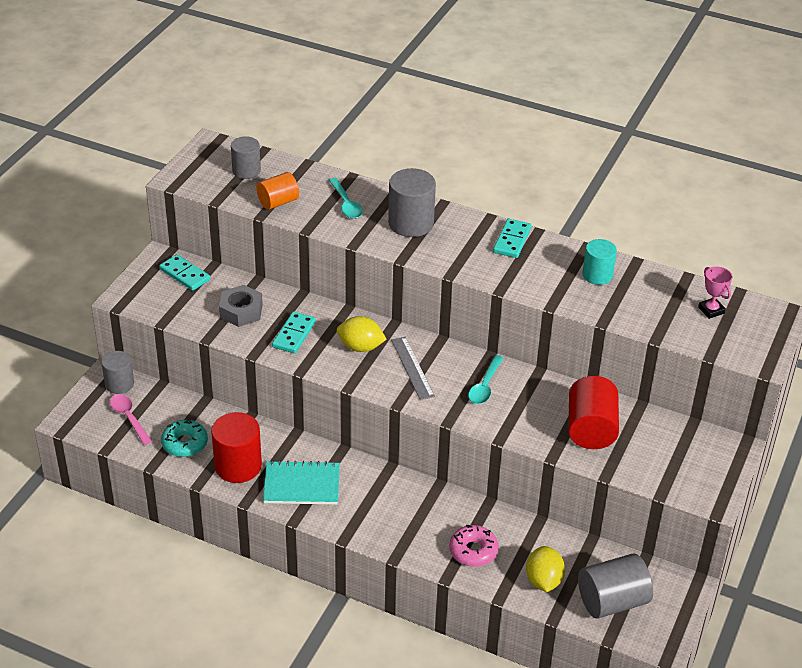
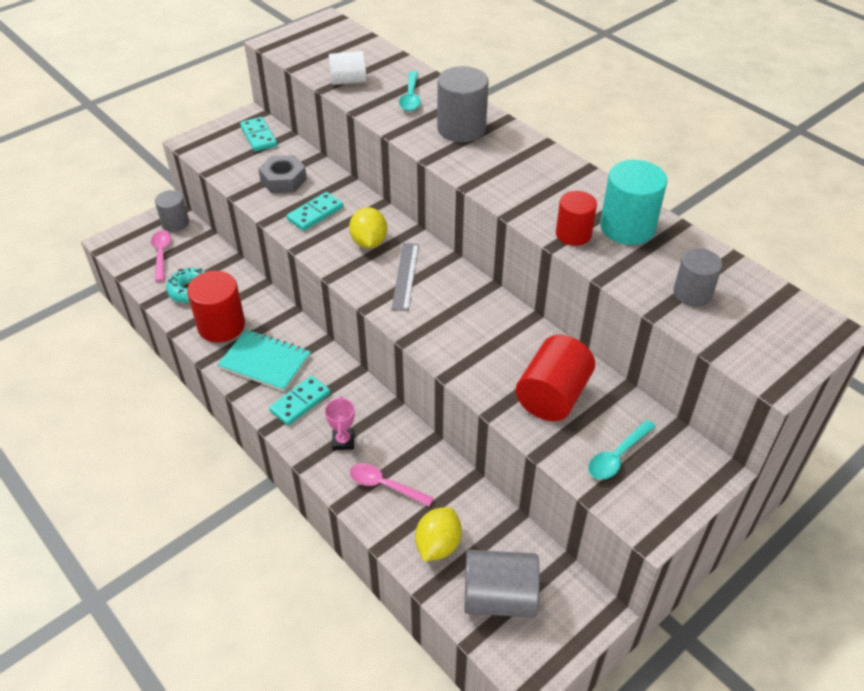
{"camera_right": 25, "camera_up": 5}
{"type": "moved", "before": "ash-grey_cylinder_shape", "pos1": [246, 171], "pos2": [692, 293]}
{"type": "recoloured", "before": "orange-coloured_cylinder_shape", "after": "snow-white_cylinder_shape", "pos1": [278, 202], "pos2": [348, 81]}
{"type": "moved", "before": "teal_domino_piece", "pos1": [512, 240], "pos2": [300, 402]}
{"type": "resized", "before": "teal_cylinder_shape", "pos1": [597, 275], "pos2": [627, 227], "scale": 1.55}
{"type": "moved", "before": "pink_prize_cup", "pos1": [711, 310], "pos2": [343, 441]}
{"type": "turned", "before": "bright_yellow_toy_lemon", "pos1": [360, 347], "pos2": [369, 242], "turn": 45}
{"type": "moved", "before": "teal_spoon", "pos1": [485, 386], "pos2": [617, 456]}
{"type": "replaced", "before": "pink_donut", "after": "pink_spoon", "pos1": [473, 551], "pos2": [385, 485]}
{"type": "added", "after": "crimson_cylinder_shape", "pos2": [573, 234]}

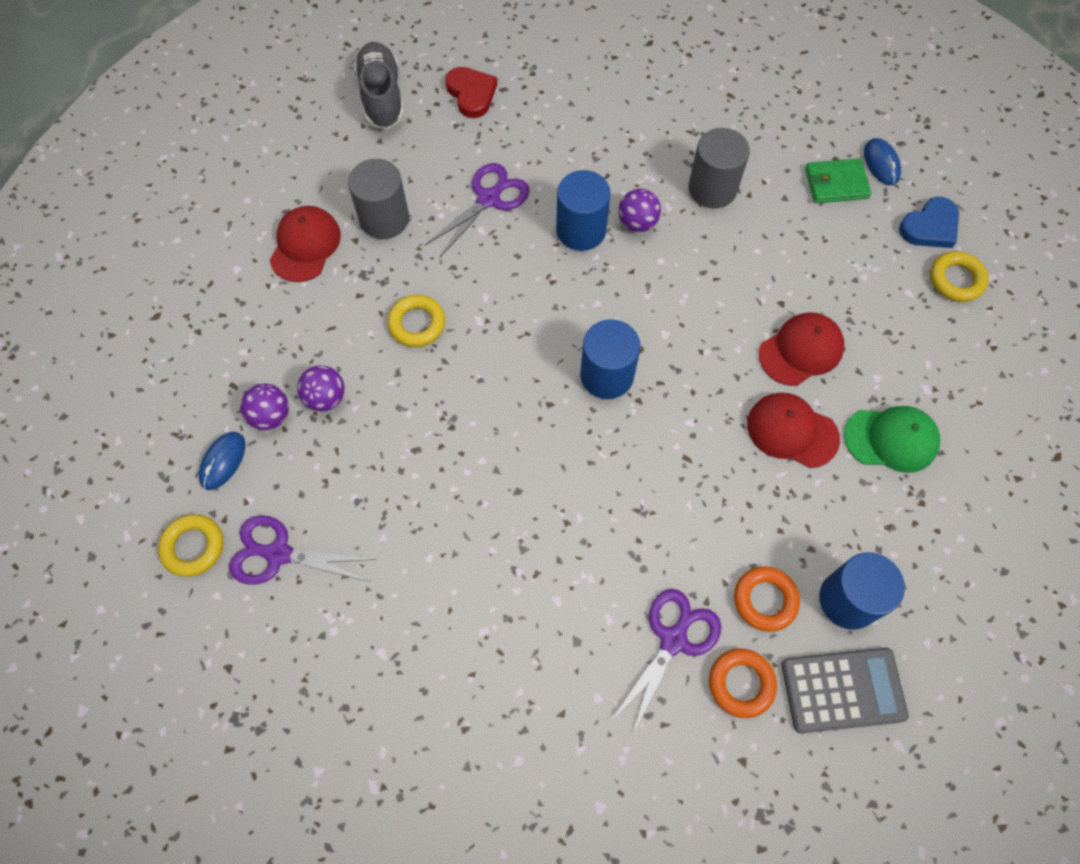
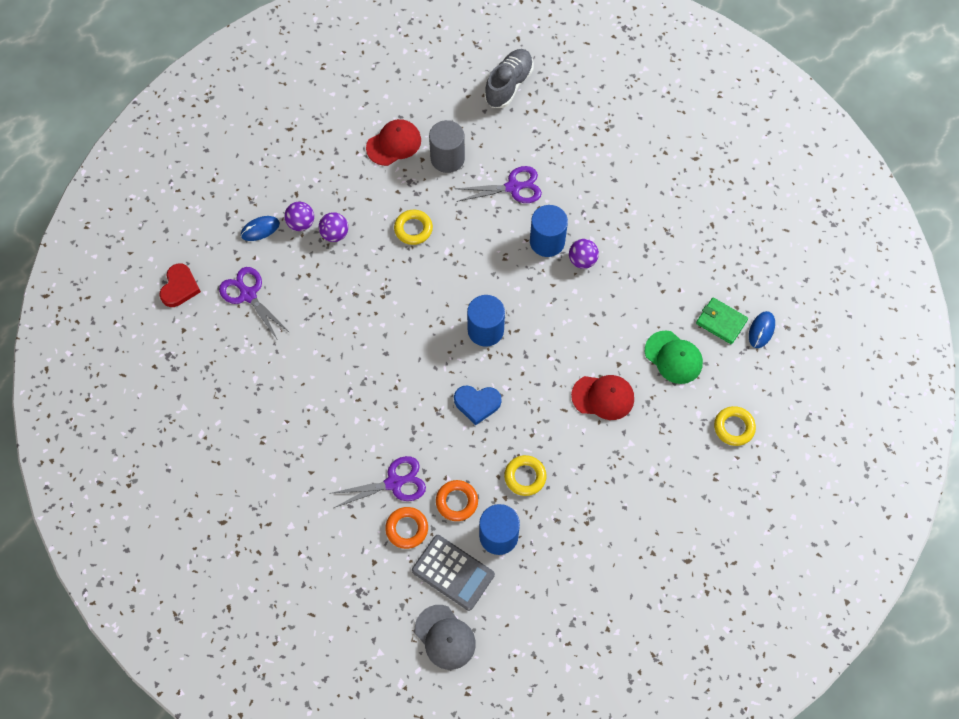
{"camera_right": 40, "camera_up": 0}
{"type": "moved", "before": "crimson_heart", "pos1": [471, 94], "pos2": [180, 287]}
{"type": "removed", "before": "ash-grey_cylinder_shape", "pos1": [712, 188]}
{"type": "moved", "before": "cobalt_heart", "pos1": [930, 227], "pos2": [477, 404]}
{"type": "removed", "before": "crimson_peaked_cap", "pos1": [792, 431]}
{"type": "moved", "before": "leaf-green_peaked_cap", "pos1": [891, 439], "pos2": [673, 357]}
{"type": "moved", "before": "bright_yellow_hoop", "pos1": [193, 547], "pos2": [525, 477]}
{"type": "added", "after": "ash-grey_peaked_cap", "pos2": [445, 637]}

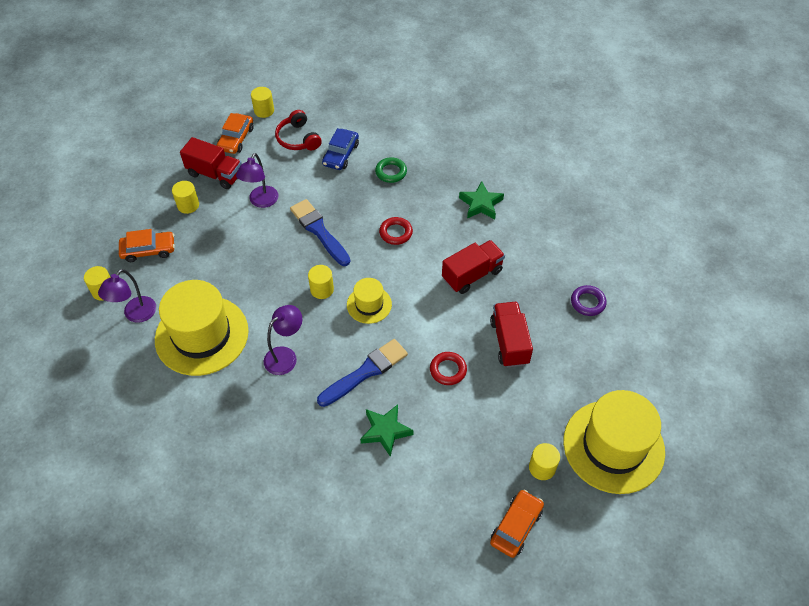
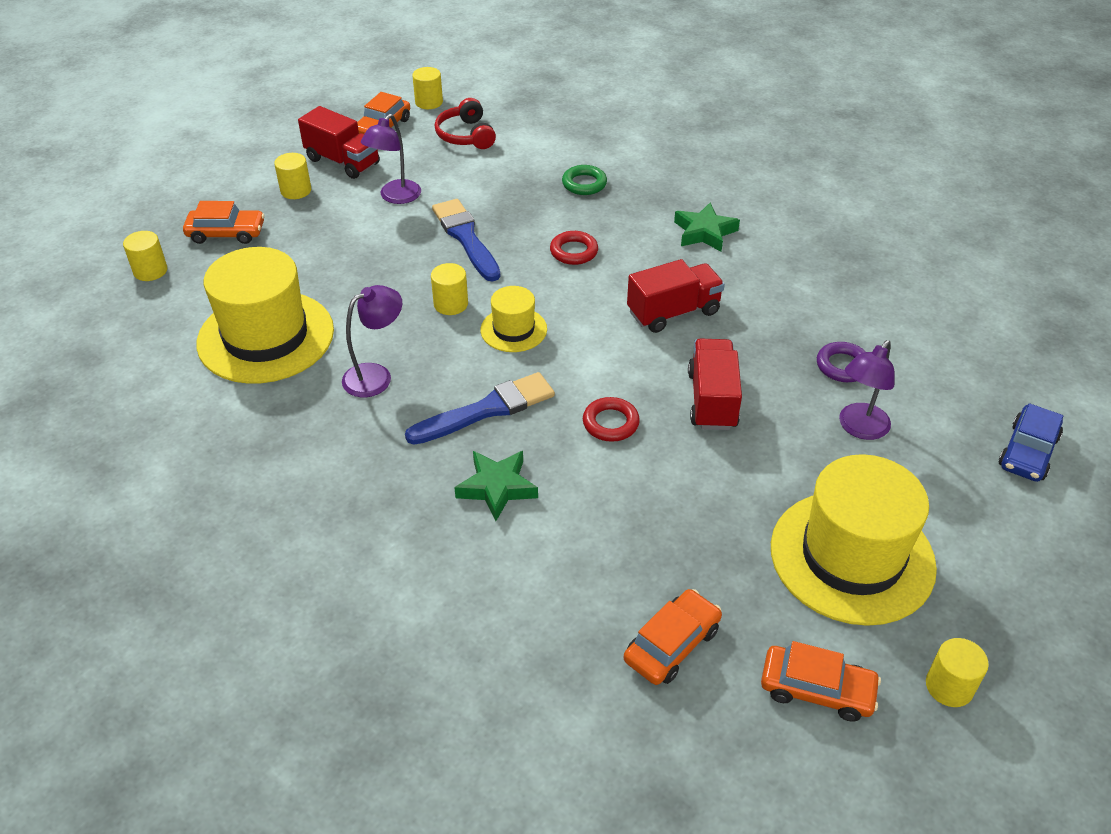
{"camera_right": 10, "camera_up": -10}
{"type": "moved", "before": "cobalt_toy_car", "pos1": [341, 154], "pos2": [1028, 452]}
{"type": "moved", "before": "purple_lamp", "pos1": [136, 315], "pos2": [859, 428]}
{"type": "moved", "before": "bright_yellow_cylinder_shape", "pos1": [542, 468], "pos2": [949, 686]}
{"type": "added", "after": "orange-coloured_toy_car", "pos2": [817, 689]}

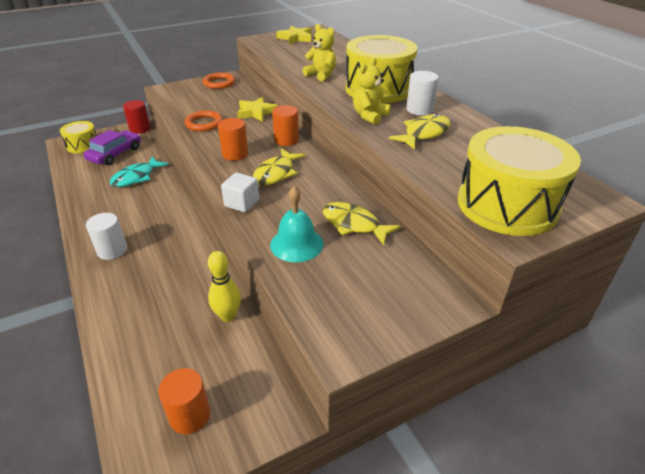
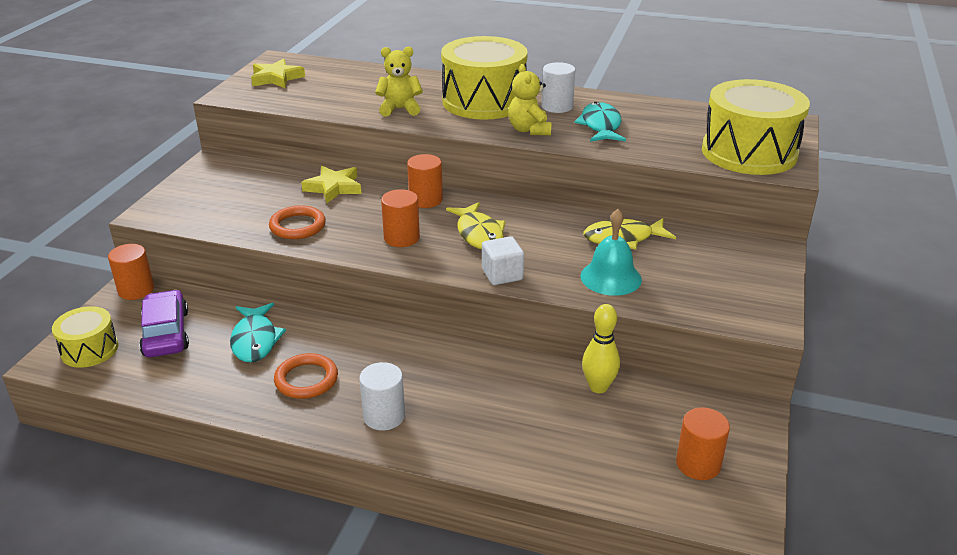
{"camera_right": -45, "camera_up": -5}
{"type": "moved", "before": "orange-coloured_hoop", "pos1": [219, 83], "pos2": [306, 379]}
{"type": "recoloured", "before": "crimson_cylinder_shape", "after": "orange-coloured_cylinder_shape", "pos1": [140, 129], "pos2": [136, 290]}
{"type": "recoloured", "before": "bright_yellow_toy_fish", "after": "teal_toy_fish", "pos1": [424, 133], "pos2": [600, 126]}

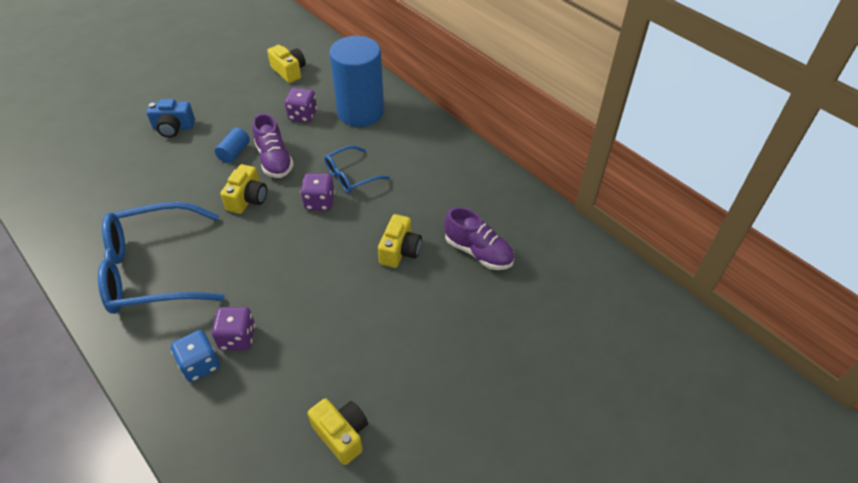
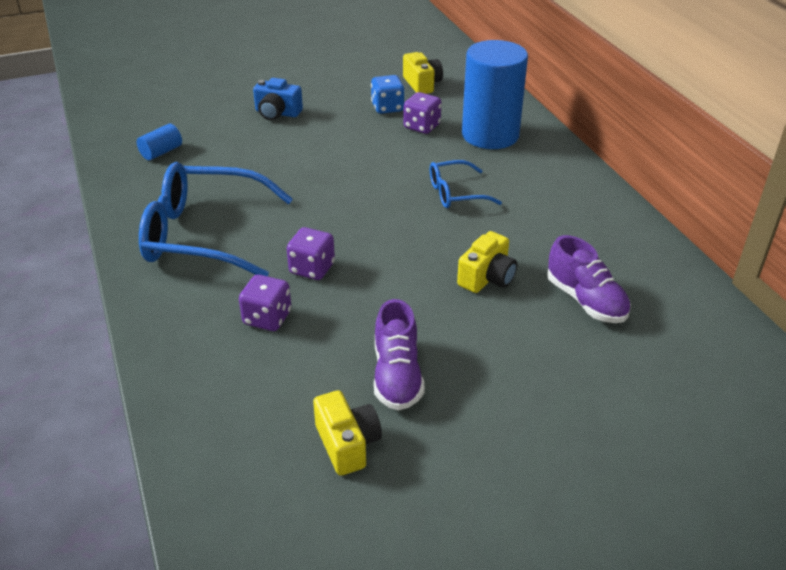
{"camera_right": 20, "camera_up": -10}
{"type": "moved", "before": "purple_sneaker", "pos1": [274, 160], "pos2": [397, 375]}
{"type": "moved", "before": "cobalt_cylinder_shape", "pos1": [234, 153], "pos2": [161, 152]}
{"type": "removed", "before": "bright_yellow_photo_camera", "pos1": [248, 199]}
{"type": "moved", "before": "purple_dice", "pos1": [319, 202], "pos2": [312, 268]}
{"type": "moved", "before": "cobalt_dice", "pos1": [200, 365], "pos2": [387, 107]}

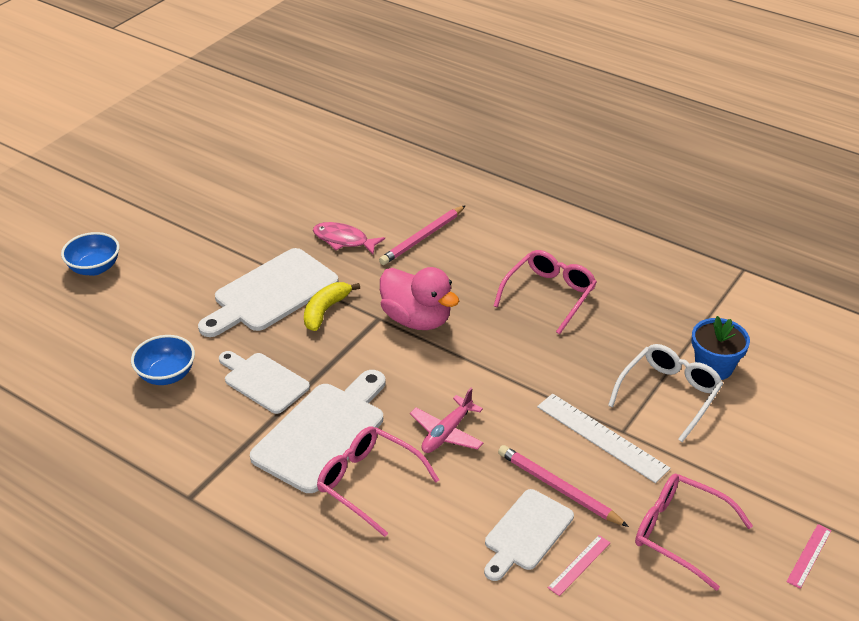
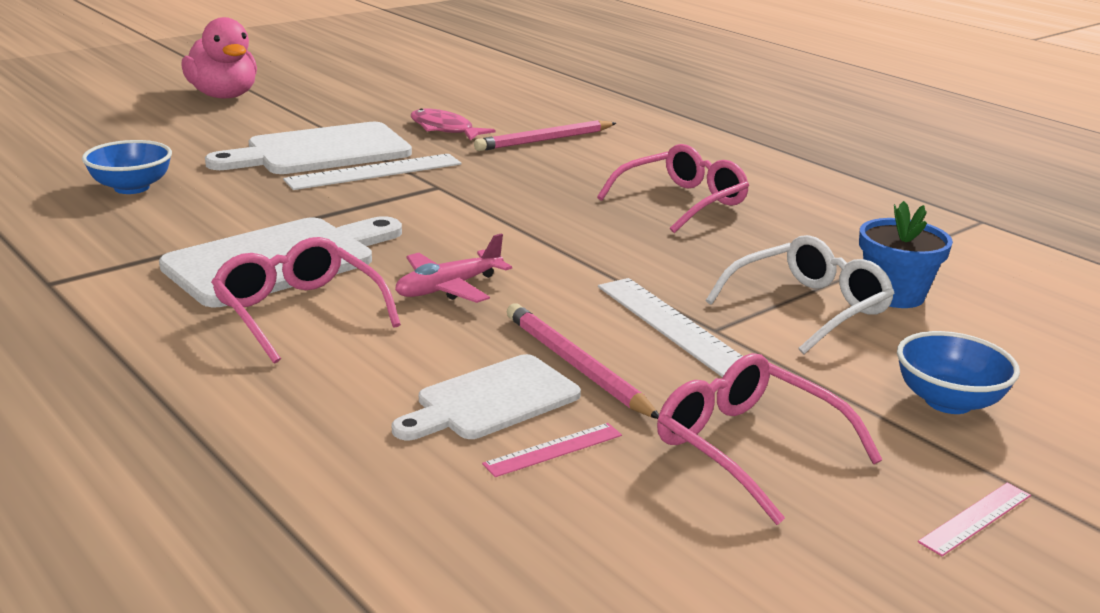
{"camera_right": 15, "camera_up": -15}
{"type": "moved", "before": "cobalt_deep_dish", "pos1": [94, 268], "pos2": [948, 401]}
{"type": "moved", "before": "pink_rubber_duck", "pos1": [417, 319], "pos2": [224, 96]}
{"type": "replaced", "before": "bright_yellow_toy_banana", "after": "snow-white_measuring_stick", "pos1": [325, 311], "pos2": [374, 172]}
{"type": "removed", "before": "snow-white_chopping_board", "pos1": [263, 381]}

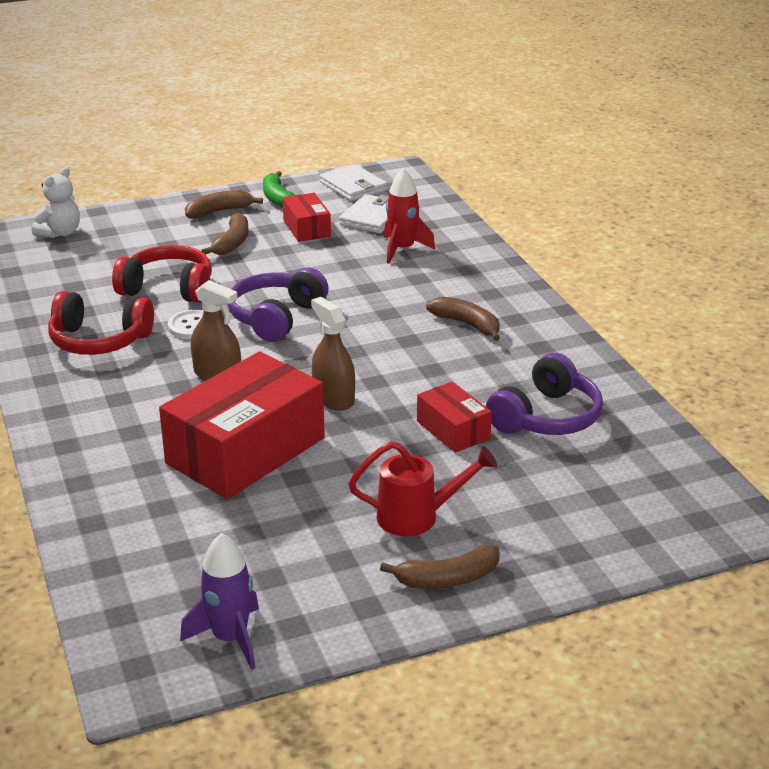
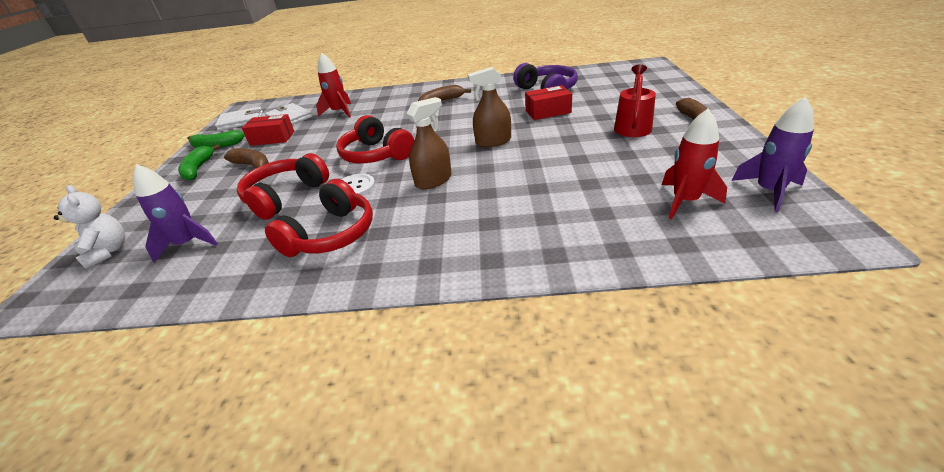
{"camera_right": -65, "camera_up": 5}
{"type": "recoloured", "before": "dark_brown_toy_banana", "after": "leaf-green_toy_banana", "pos1": [219, 211], "pos2": [198, 169]}
{"type": "recoloured", "before": "purple_headset", "after": "crimson_headset", "pos1": [276, 317], "pos2": [376, 155]}
{"type": "removed", "before": "crimson_package", "pos1": [246, 451]}
{"type": "added", "after": "crimson_spaceship", "pos2": [685, 201]}
{"type": "added", "after": "purple_spaceship", "pos2": [188, 243]}

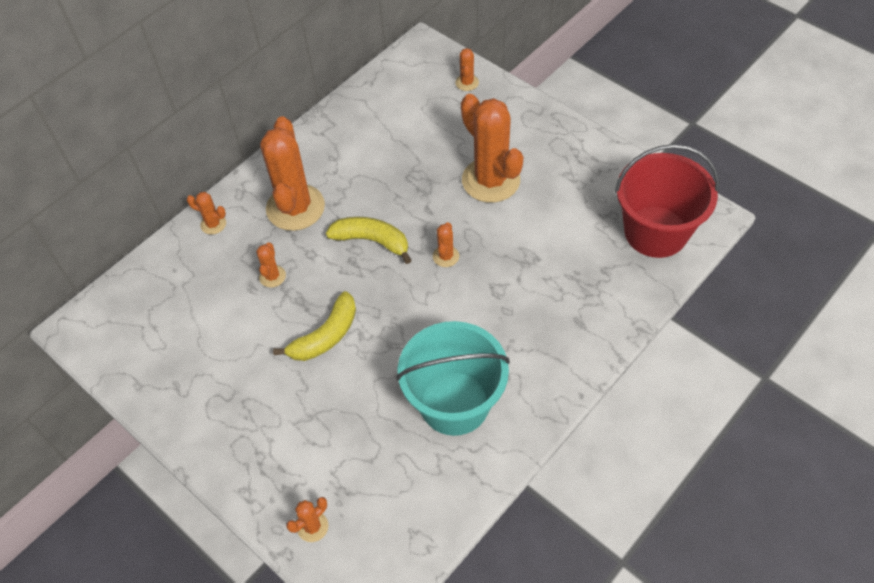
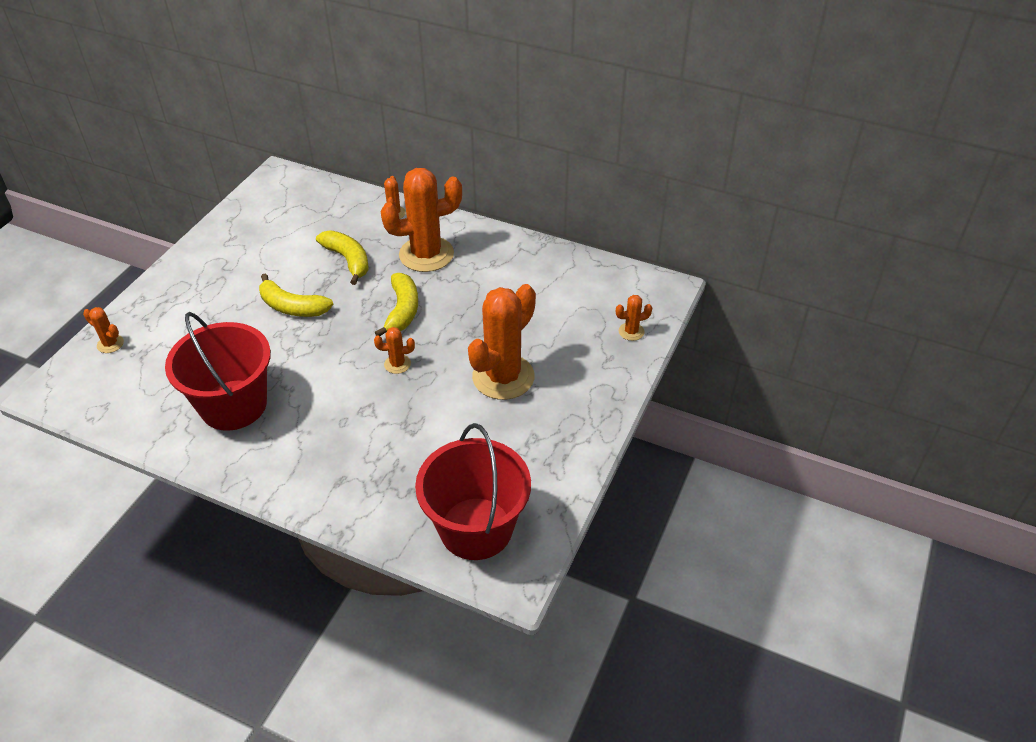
{"camera_right": 70, "camera_up": -10}
{"type": "replaced", "before": "orange-coloured_saguaro_cactus", "after": "bright_yellow_toy_banana", "pos1": [272, 276], "pos2": [348, 260]}
{"type": "recoloured", "before": "teal_pail", "after": "crimson_pail", "pos1": [454, 403], "pos2": [233, 405]}

